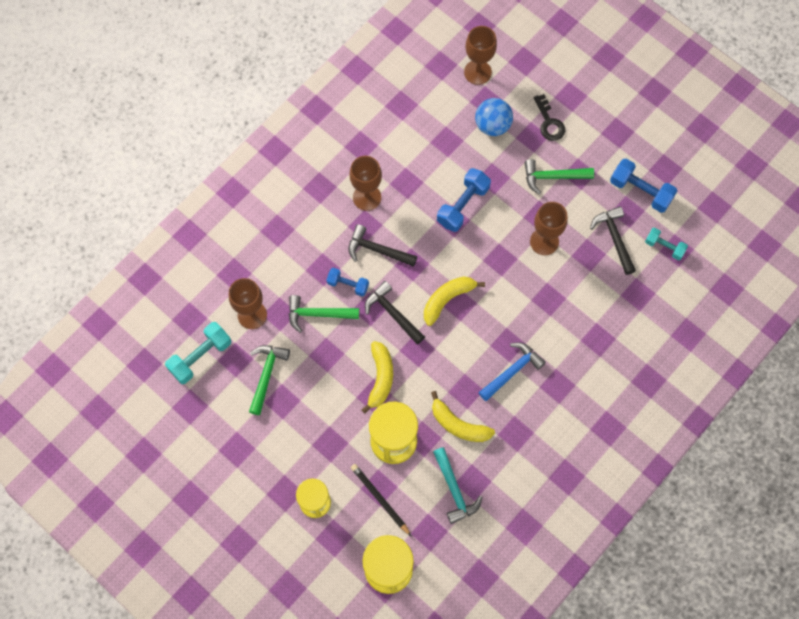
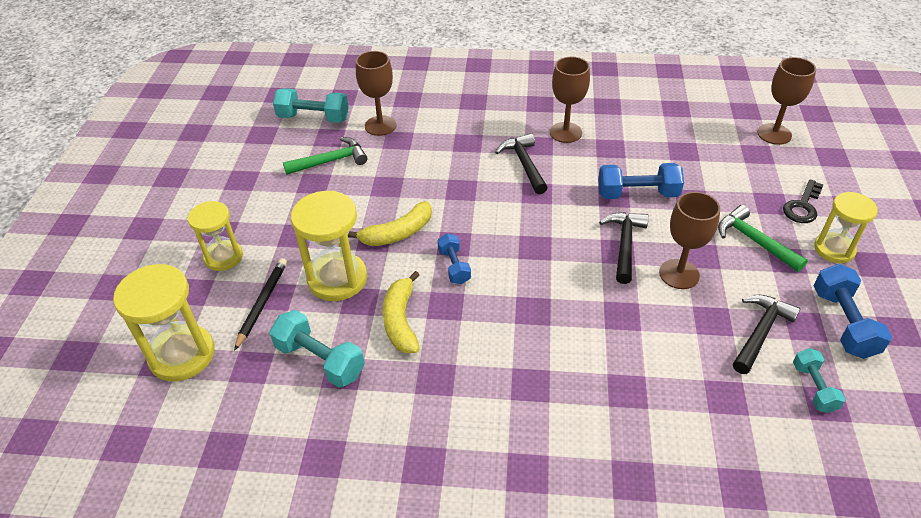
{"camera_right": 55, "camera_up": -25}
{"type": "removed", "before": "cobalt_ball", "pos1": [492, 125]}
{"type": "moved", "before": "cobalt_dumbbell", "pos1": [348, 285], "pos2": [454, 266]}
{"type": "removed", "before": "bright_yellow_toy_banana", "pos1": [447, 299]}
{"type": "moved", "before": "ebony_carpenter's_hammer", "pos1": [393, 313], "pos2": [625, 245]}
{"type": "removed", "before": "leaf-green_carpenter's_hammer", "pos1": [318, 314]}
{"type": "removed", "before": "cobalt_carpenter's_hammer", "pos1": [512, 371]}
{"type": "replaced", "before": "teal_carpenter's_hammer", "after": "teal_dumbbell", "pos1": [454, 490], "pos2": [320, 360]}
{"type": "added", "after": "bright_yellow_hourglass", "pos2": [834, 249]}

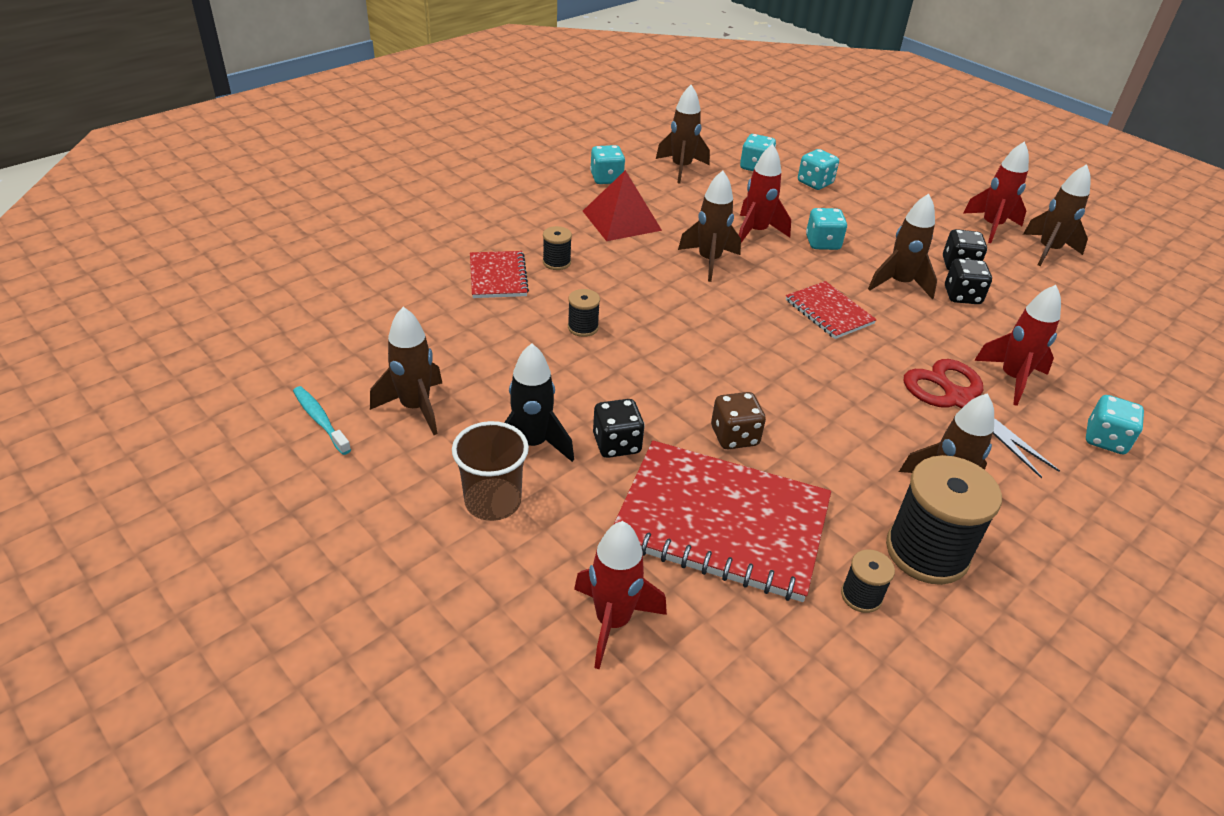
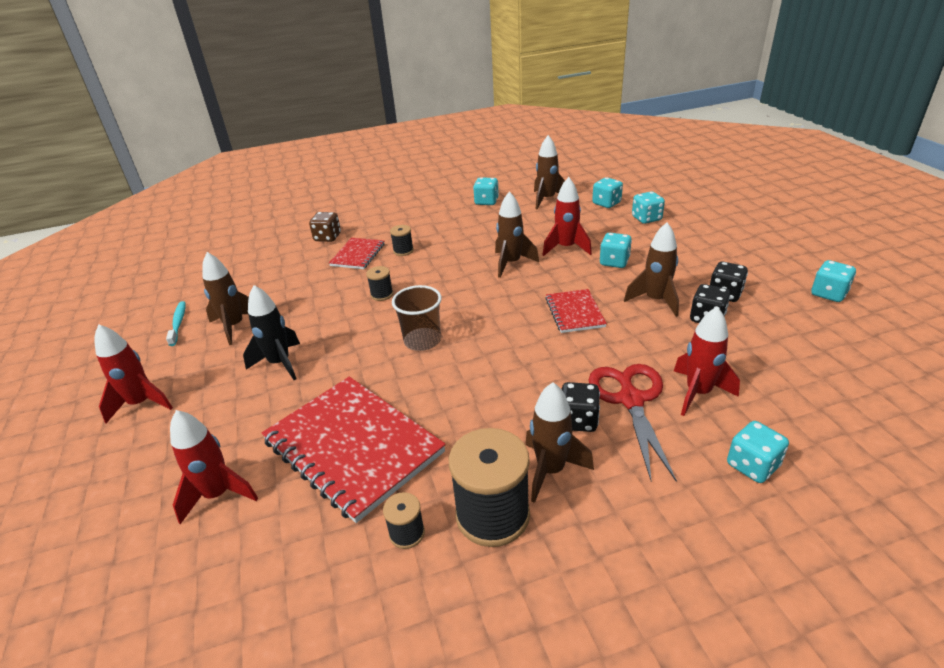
{"camera_right": 30, "camera_up": -5}
{"type": "moved", "before": "crimson_spaceship", "pos1": [991, 227], "pos2": [141, 403]}
{"type": "replaced", "before": "dark_brown_spaceship", "after": "teal_dice", "pos1": [1048, 251], "pos2": [828, 294]}
{"type": "removed", "before": "crimson_pyramid_shape", "pos1": [621, 220]}
{"type": "moved", "before": "dark_brown_dice", "pos1": [734, 436], "pos2": [327, 237]}
{"type": "moved", "before": "ebony_dice", "pos1": [616, 444], "pos2": [578, 420]}
{"type": "moved", "before": "dark_brown_cup", "pos1": [493, 501], "pos2": [422, 341]}

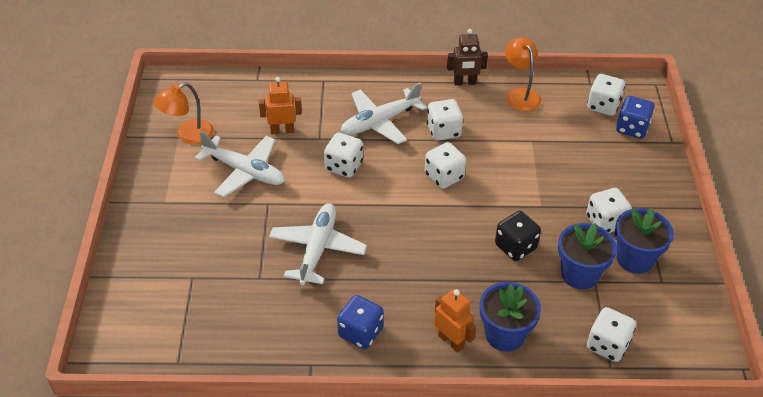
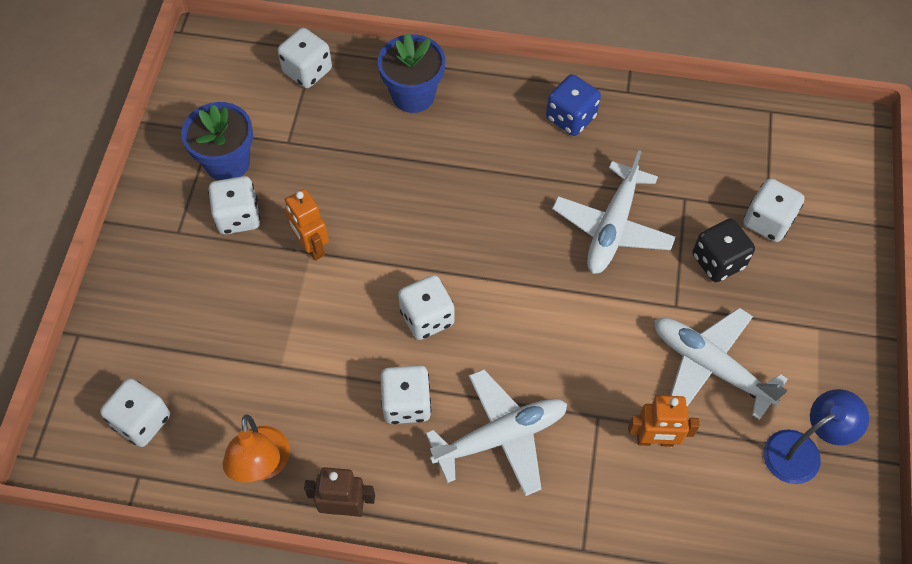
{"camera_right": -170, "camera_up": 15}
{"type": "recoloured", "before": "orange-coloured_lamp", "after": "cobalt_lamp", "pos1": [188, 135], "pos2": [802, 450]}
{"type": "removed", "before": "cobalt_dice", "pos1": [632, 128]}
{"type": "moved", "before": "snow-white_dice", "pos1": [344, 166], "pos2": [767, 221]}
{"type": "moved", "before": "ebony_dice", "pos1": [515, 247], "pos2": [718, 261]}
{"type": "removed", "before": "cobalt_plant_pot", "pos1": [579, 274]}
{"type": "moved", "before": "orange-coloured_toy_robot", "pos1": [451, 341], "pos2": [311, 246]}

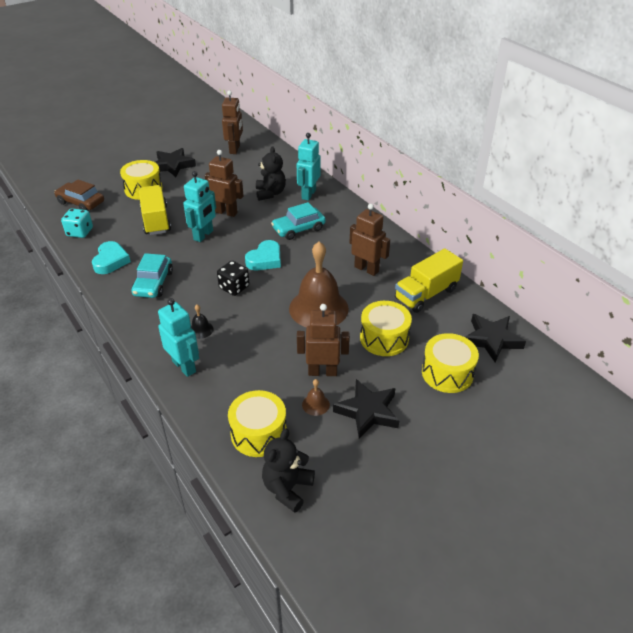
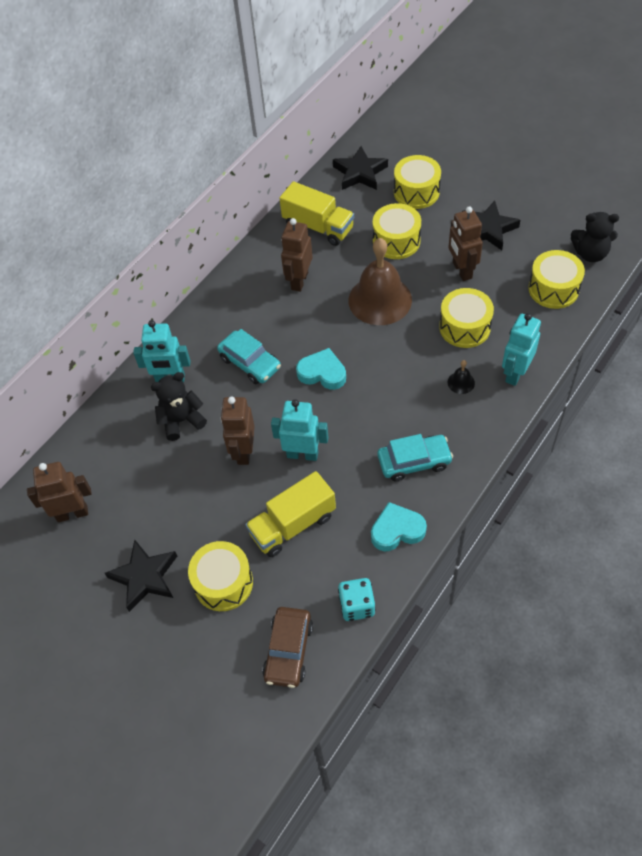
{"camera_right": -105, "camera_up": 15}
{"type": "removed", "before": "ebony_dice", "pos1": [234, 287]}
{"type": "removed", "before": "dark_brown_hand_bell", "pos1": [315, 404]}
{"type": "added", "after": "bright_yellow_toy_drum", "pos2": [464, 327]}

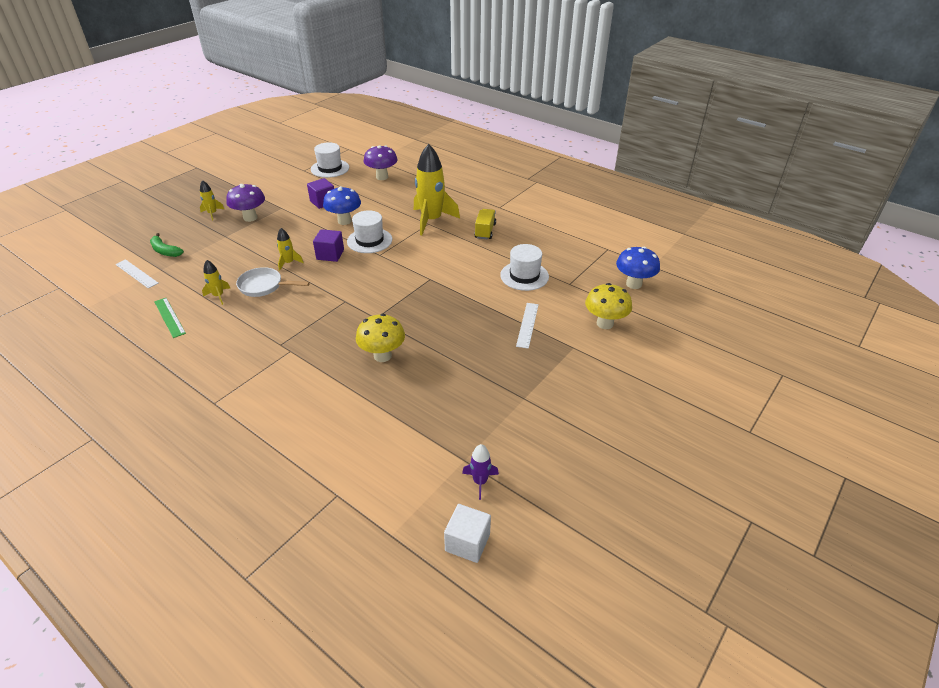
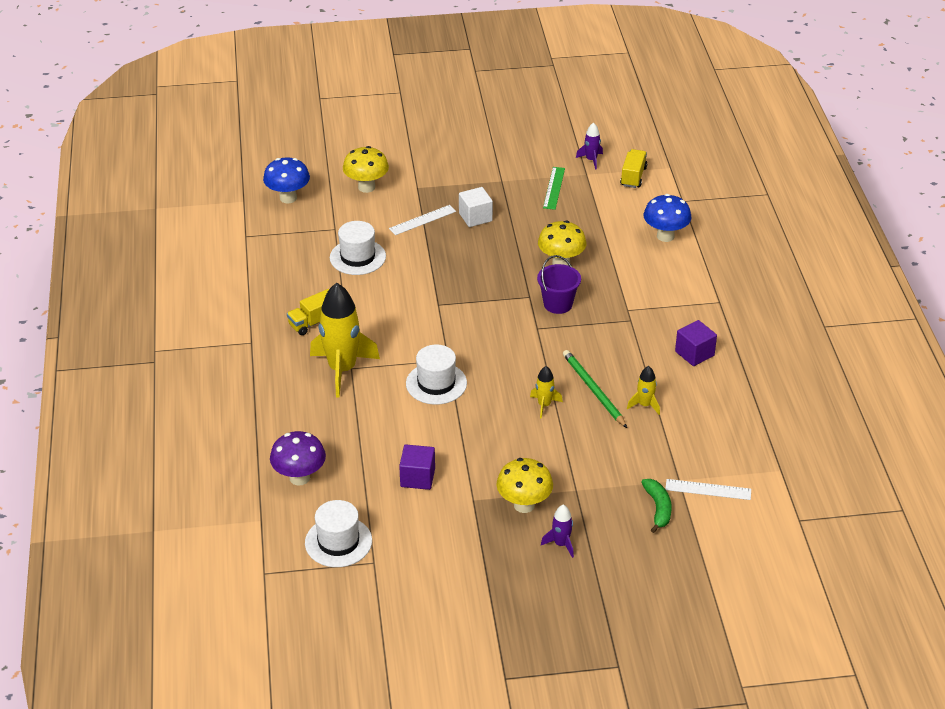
{"camera_right": -135, "camera_up": 0}
{"type": "recoloured", "before": "bright_yellow_spaceship", "after": "purple_spaceship", "pos1": [212, 213], "pos2": [561, 544]}
{"type": "recoloured", "before": "purple_toadstool", "after": "bright_yellow_toadstool", "pos1": [250, 218], "pos2": [524, 505]}
{"type": "moved", "before": "cobalt_toadstool", "pos1": [344, 221], "pos2": [665, 236]}
{"type": "moved", "before": "purple_cube", "pos1": [330, 254], "pos2": [694, 353]}
{"type": "turned", "before": "snow-white_measuring_stick", "pos1": [136, 273], "pos2": [708, 489], "turn": -75}
{"type": "replaced", "before": "snow-white_pan", "after": "leaf-green_wooden_pencil", "pos1": [264, 286], "pos2": [593, 390]}
{"type": "moved", "before": "leaf-green_measuring_stick", "pos1": [169, 317], "pos2": [554, 188]}
{"type": "moved", "before": "snow-white_cube", "pos1": [467, 542], "pos2": [475, 217]}
{"type": "added", "after": "bright_yellow_lorry", "pos2": [633, 177]}
{"type": "added", "after": "purple_pail", "pos2": [558, 304]}

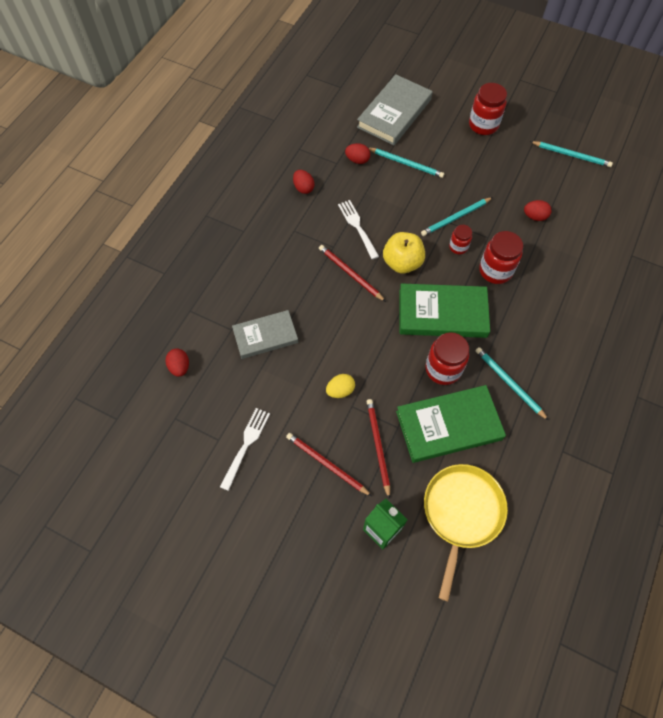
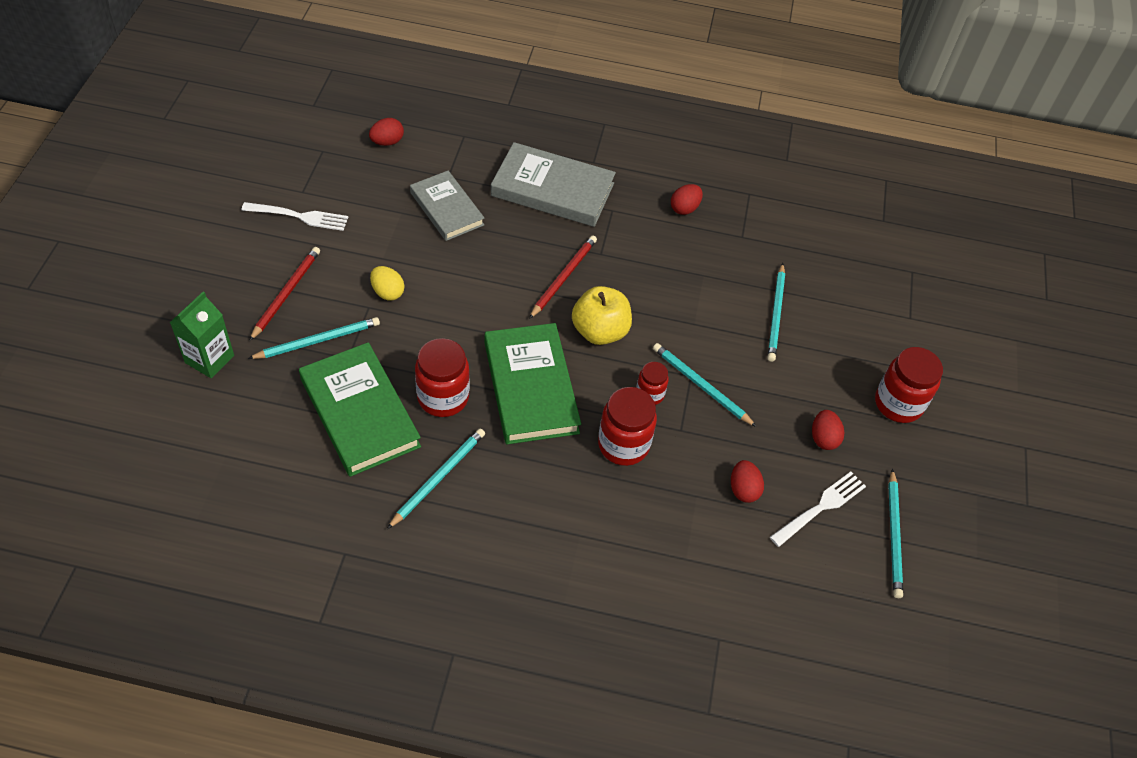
{"camera_right": 70, "camera_up": -10}
{"type": "moved", "before": "ash-grey_book", "pos1": [394, 113], "pos2": [552, 190]}
{"type": "moved", "before": "crimson_egg", "pos1": [357, 160], "pos2": [823, 438]}
{"type": "moved", "before": "snow-white_table_fork", "pos1": [357, 227], "pos2": [820, 507]}
{"type": "recoloured", "before": "crimson_wooden_pencil", "after": "teal_wooden_pencil", "pos1": [378, 446], "pos2": [318, 340]}
{"type": "removed", "before": "bright_yellow_pan", "pos1": [461, 513]}

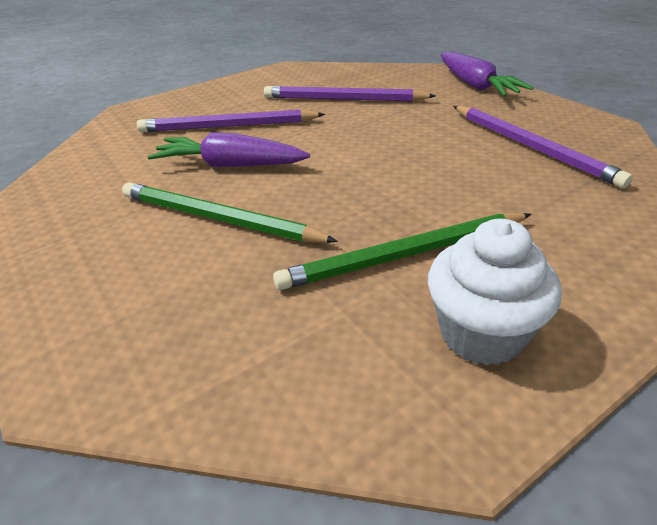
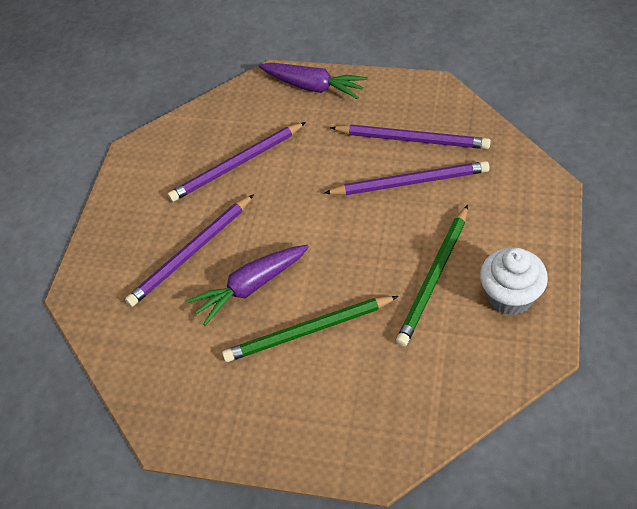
{"camera_right": -40, "camera_up": 15}
{"type": "added", "after": "purple_wooden_pencil", "pos2": [410, 182]}

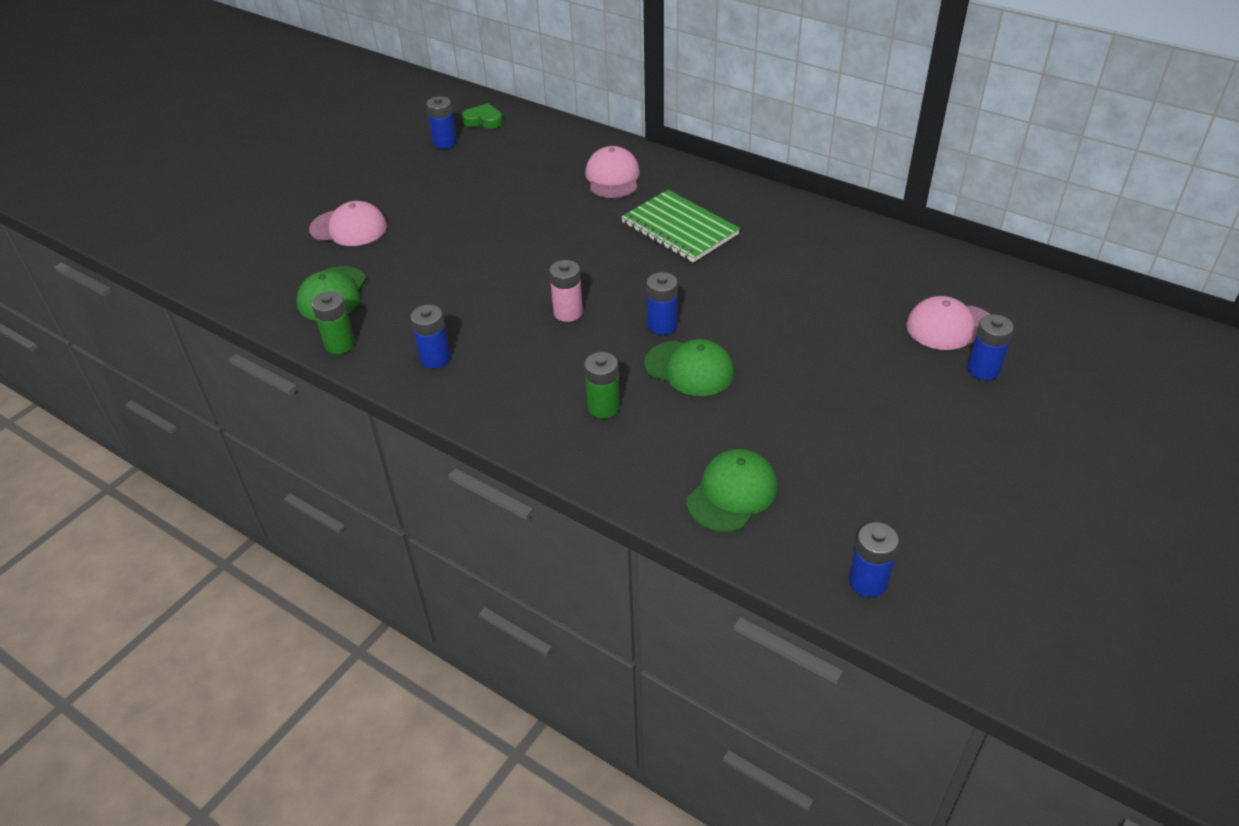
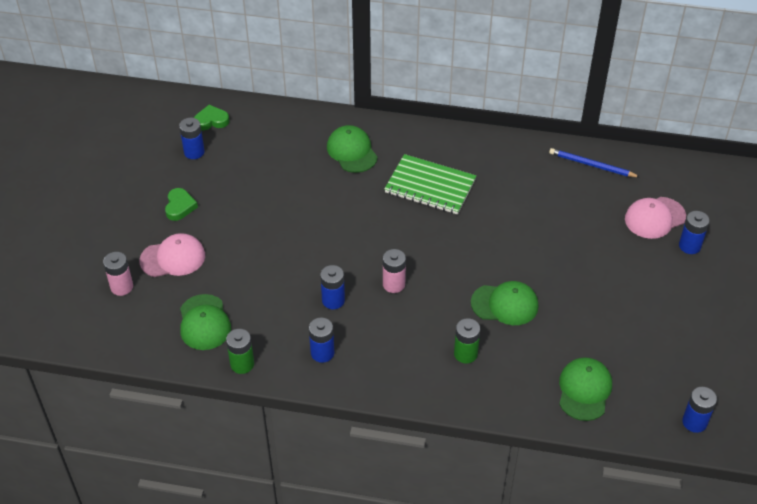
{"camera_right": -25, "camera_up": 5}
{"type": "recoloured", "before": "pink_peaked_cap", "after": "leaf-green_peaked_cap", "pos1": [612, 177], "pos2": [352, 151]}
{"type": "moved", "before": "cobalt_AA_battery", "pos1": [662, 325], "pos2": [333, 300]}
{"type": "added", "after": "cobalt_wooden_pencil", "pos2": [592, 165]}
{"type": "added", "after": "leaf-green_heart", "pos2": [180, 206]}
{"type": "added", "after": "pink_AA_battery", "pos2": [122, 287]}

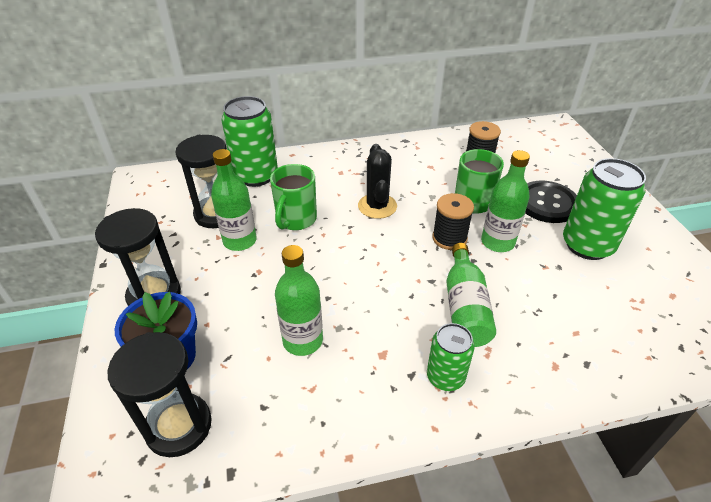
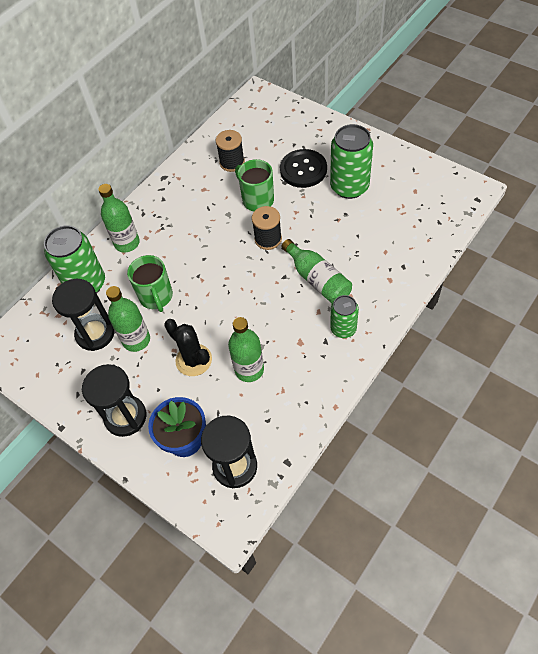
{"camera_right": -35, "camera_up": 15}
{"type": "moved", "before": "ebony_saguaro_cactus", "pos1": [377, 206], "pos2": [193, 360]}
{"type": "moved", "before": "leaf-green_drink_bottle", "pos1": [497, 242], "pos2": [127, 243]}

